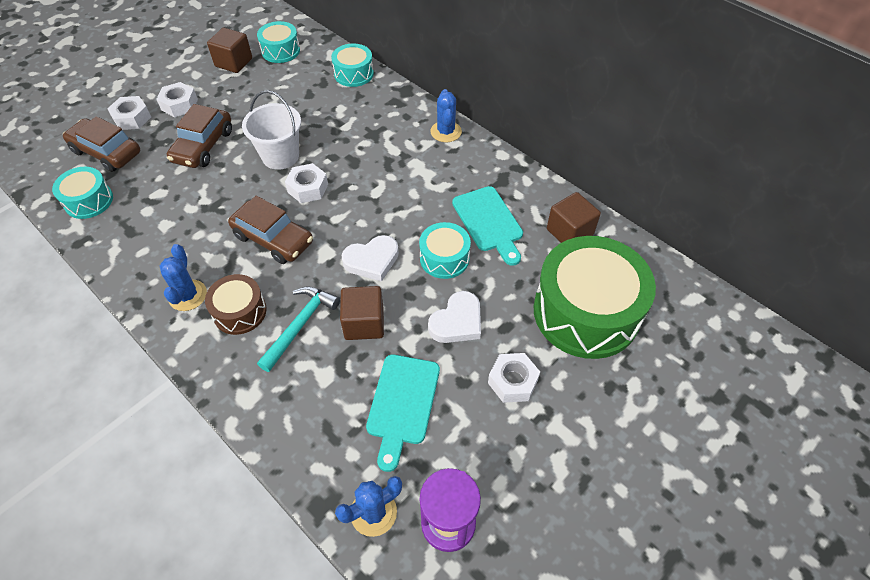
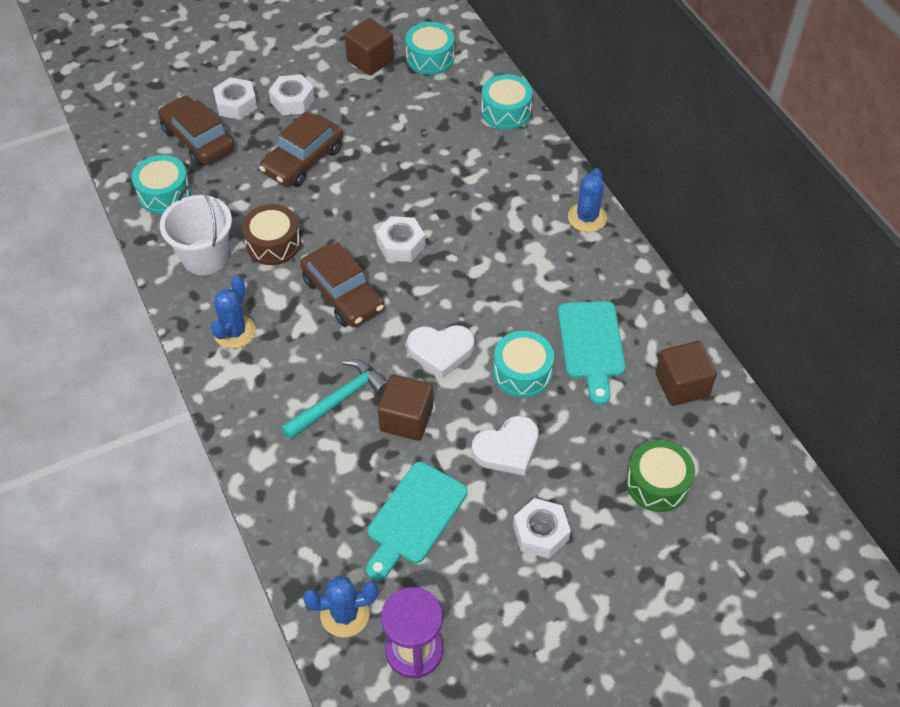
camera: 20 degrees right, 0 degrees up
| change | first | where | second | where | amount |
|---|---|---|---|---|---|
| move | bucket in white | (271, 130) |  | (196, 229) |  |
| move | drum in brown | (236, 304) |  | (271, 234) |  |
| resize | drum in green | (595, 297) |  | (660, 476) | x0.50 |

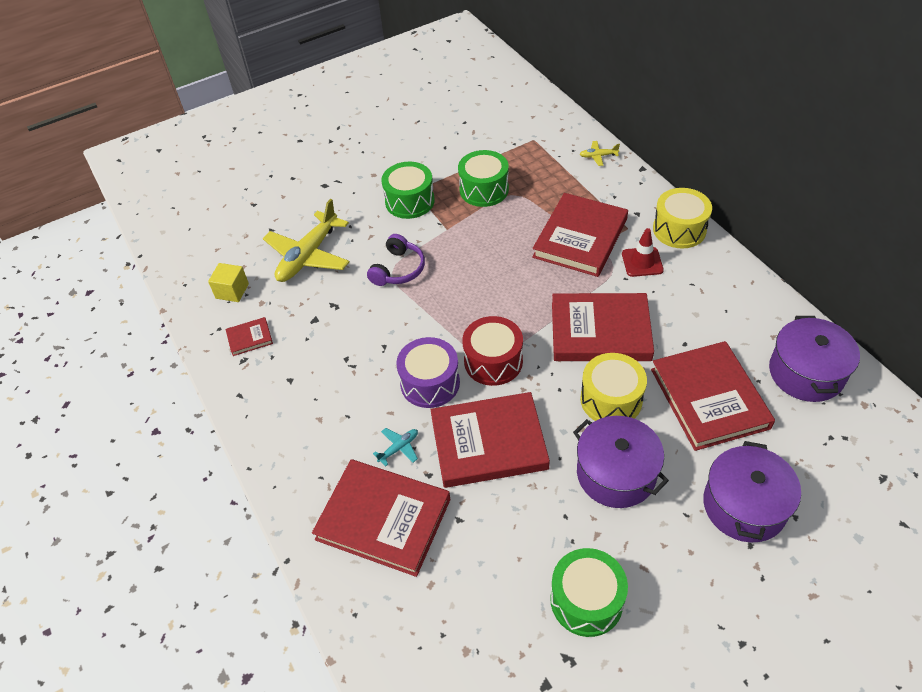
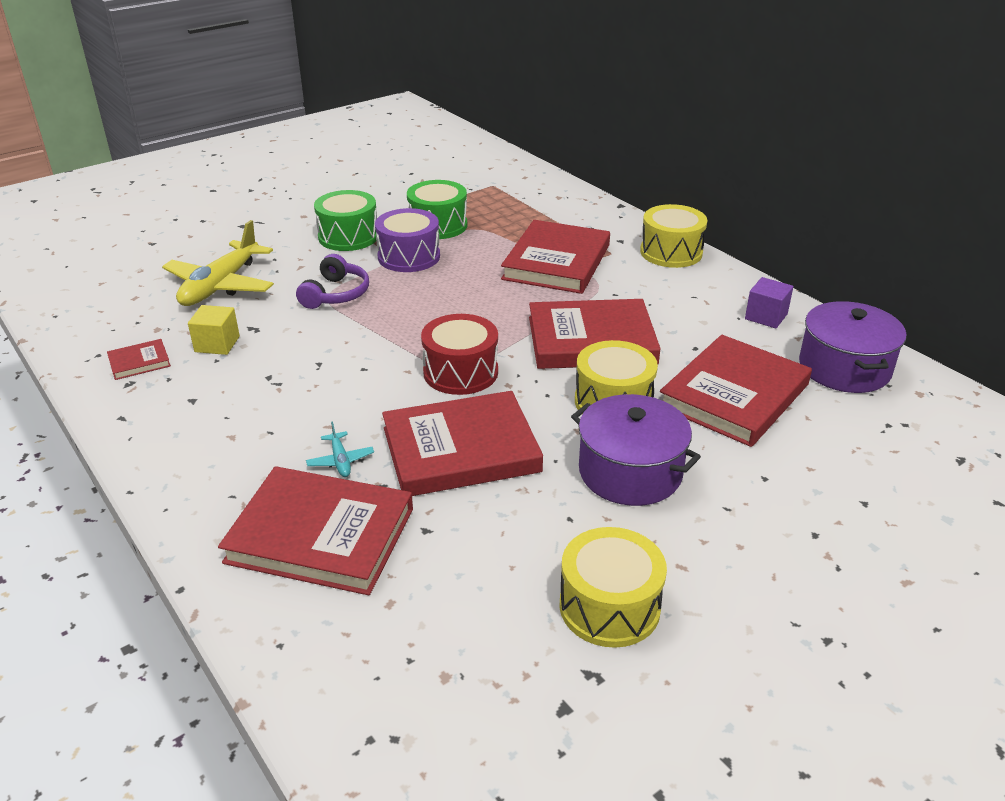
camera: 10 degrees left, 15 degrees down
| change | first | where | second | where | amount |
|---|---|---|---|---|---|
| move | cube in yellow | (228, 282) |  | (214, 330) |  |
| rotate | plane in turquoise | (395, 447) |  | (340, 449) | 120 degrees clockwise |
| move | drum in purple | (428, 372) |  | (407, 240) |  |
| recolor | drum in green | (589, 592) | drum in yellow | (613, 587) |  |
| rotate | book in red | (713, 396) |  | (736, 391) | 60 degrees clockwise |
| insert |  |  | cube in purple | (769, 302) |  |
| delete | plane in yellow | (600, 153) |  |  |  |
| delete | traffic cone in red | (643, 252) |  |  |  |
| delete | pot in purple | (752, 491) |  |  |  |

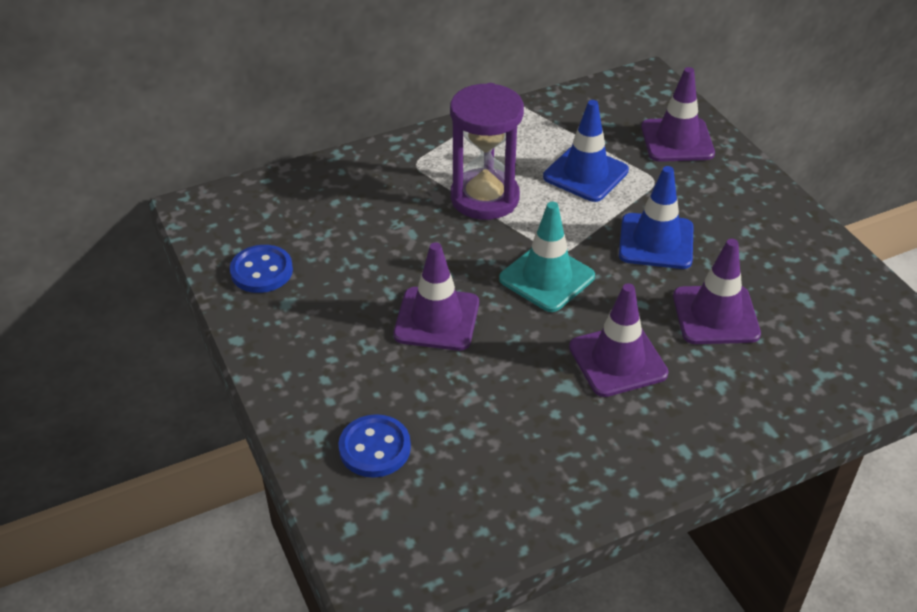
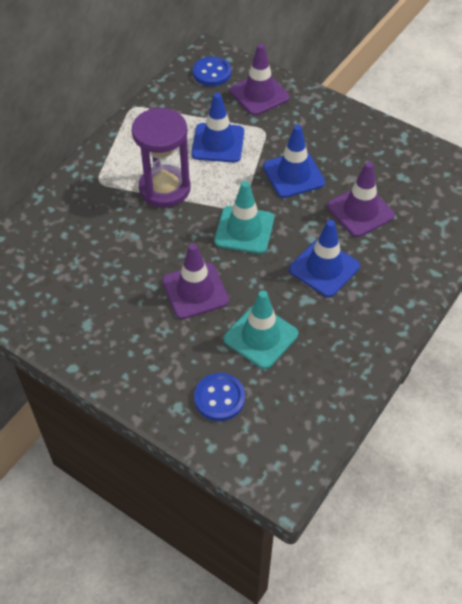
camera: 30 degrees left, 10 degrees up
| change | first | where | second | where | amount |
|---|---|---|---|---|---|
| move | button in blue | (261, 269) |  | (212, 71) |  |
| insert |  |  | traffic cone in turquoise | (261, 329) |  |
| recolor | traffic cone in purple | (619, 340) | traffic cone in blue | (324, 258) |  |

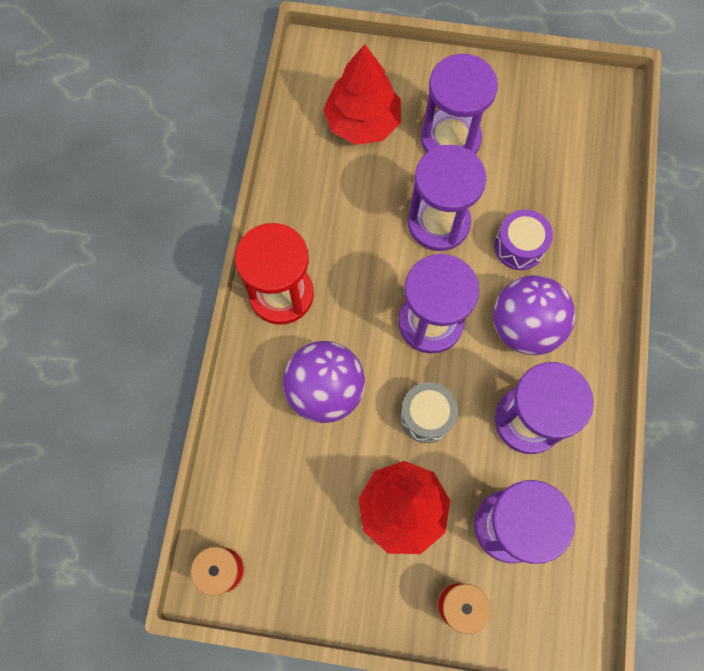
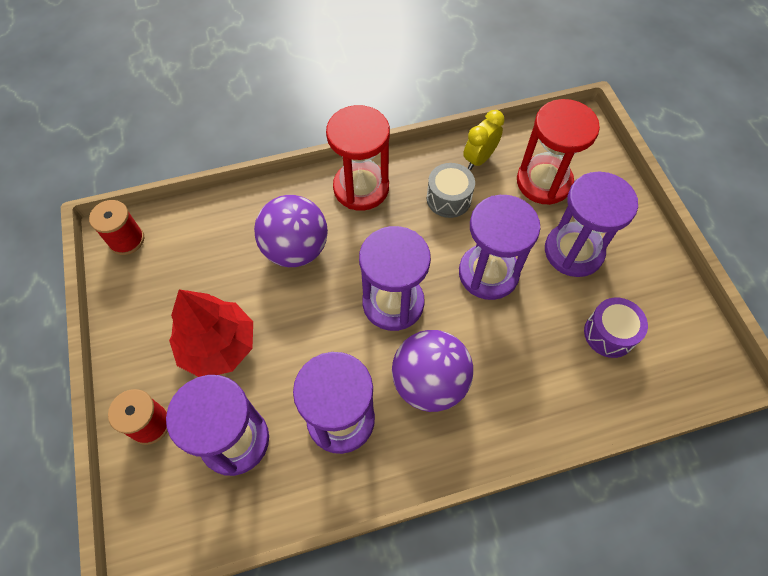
camera: 65 degrees right, 10 degrees down
| change | first | where | second | where | amount |
|---|---|---|---|---|---|
| move | drum in grey | (429, 412) |  | (451, 190) |  |
| insert |  |  | clock in yellow | (484, 140) |  |
| replace | tree in red | (362, 94) | hourglass in red | (558, 152) |  |
| move | drum in purple | (523, 240) |  | (616, 328) |  |

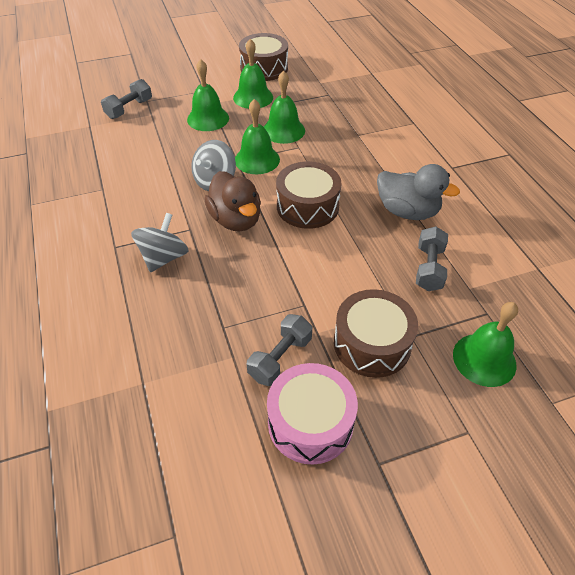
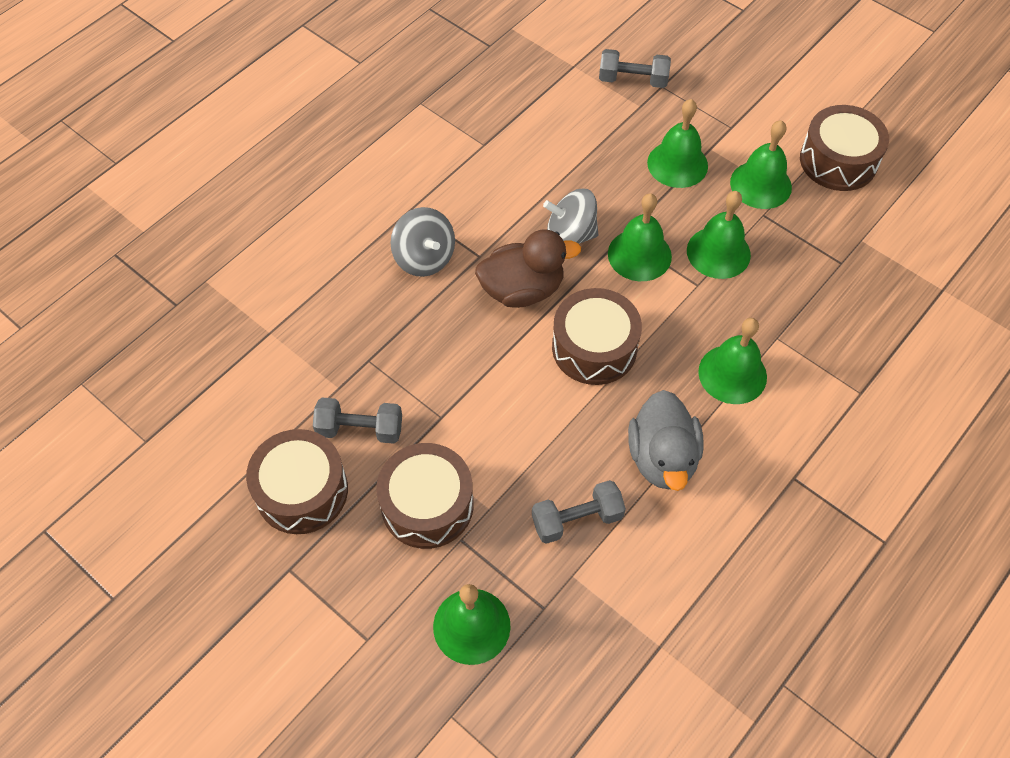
camera: 60 degrees right, 10 degrees up
| change | first | where | second | where | amount |
|---|---|---|---|---|---|
| recolor | drum in pink | (312, 414) | drum in brown | (297, 481) |  |
| rotate | spinning top in grey | (160, 242) |  | (423, 242) | 60 degrees clockwise |
| rotate | duck in brown | (233, 201) |  | (528, 268) | 135 degrees counterclockwise |
| insert |  |  | bell in green | (732, 361) |  |

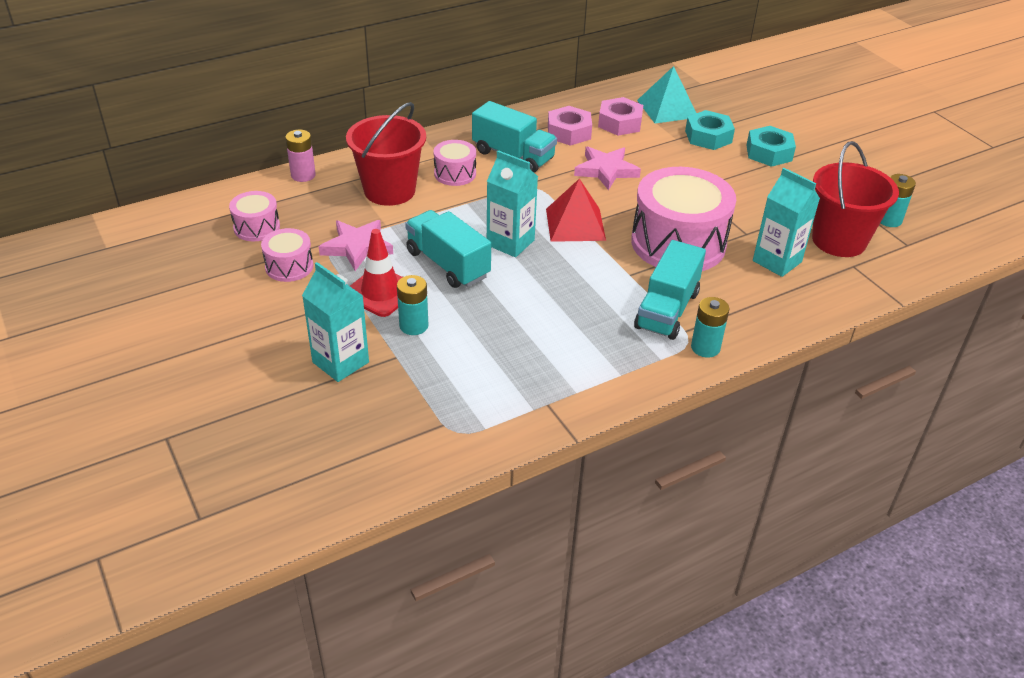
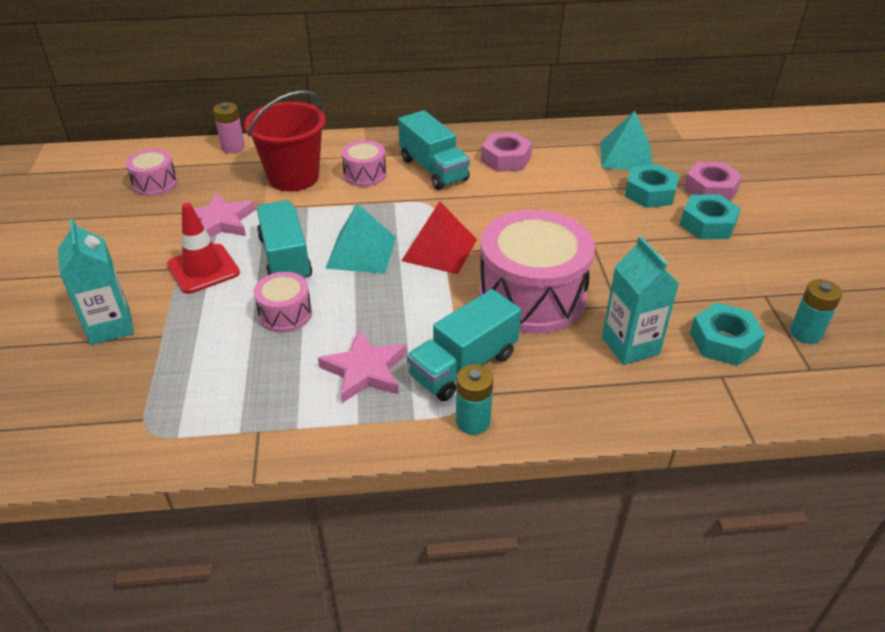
camera: 25 degrees right, 0 degrees up
| change | first | where | second | where | amount |
|---|---|---|---|---|---|
| move | drum in pink | (287, 255) |  | (282, 302) |  |
| move | star in pink | (607, 168) |  | (362, 366) |  |
| replace | carton in turquoise | (512, 203) | pyramid in turquoise | (360, 239) |  |
| move | nut in pink | (620, 116) |  | (713, 181) |  |
| replace | bucket in red | (855, 199) | nut in turquoise | (727, 334) |  |
| delete | battery in turquoise | (412, 305) |  |  |  |

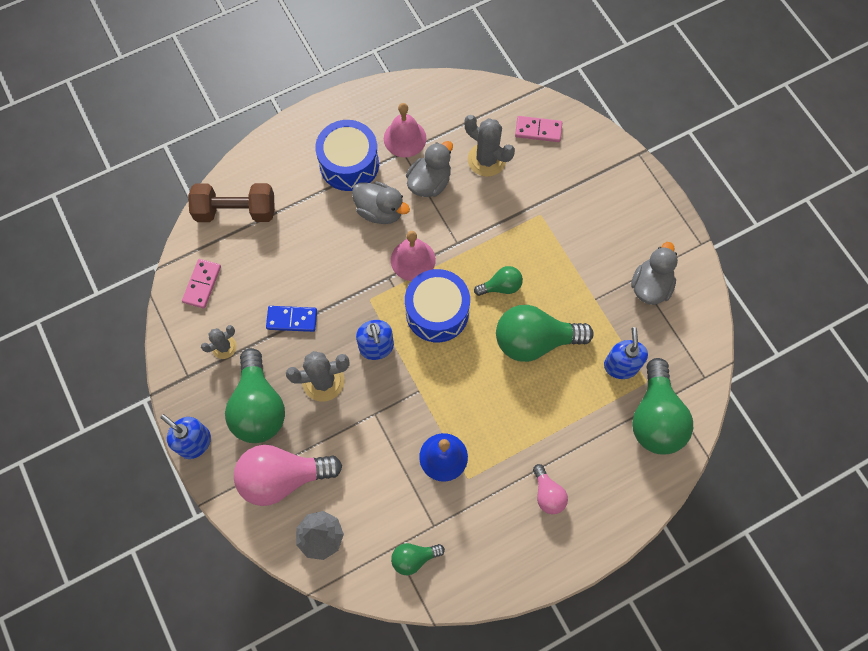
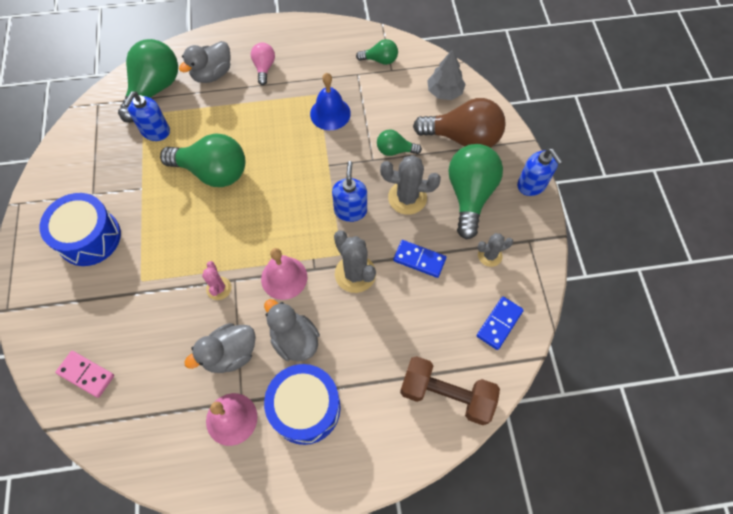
camera: 160 degrees left, 5 degrees down
| change | first | where | second | where | amount |
|---|---|---|---|---|---|
| move | drum in blue | (437, 305) |  | (80, 229) |  |
| move | duck in grey | (654, 273) |  | (204, 62) |  |
| insert |  |  | cactus in pink | (216, 280) |  |
| move | cactus in grey | (490, 146) |  | (355, 262) |  |
| move | light bulb in green | (498, 281) |  | (399, 142) |  |
| recolor | light bulb in pink | (288, 475) | light bulb in brown | (459, 123) |  |
| recolor | domino in pink | (201, 284) | domino in blue | (500, 323) |  |

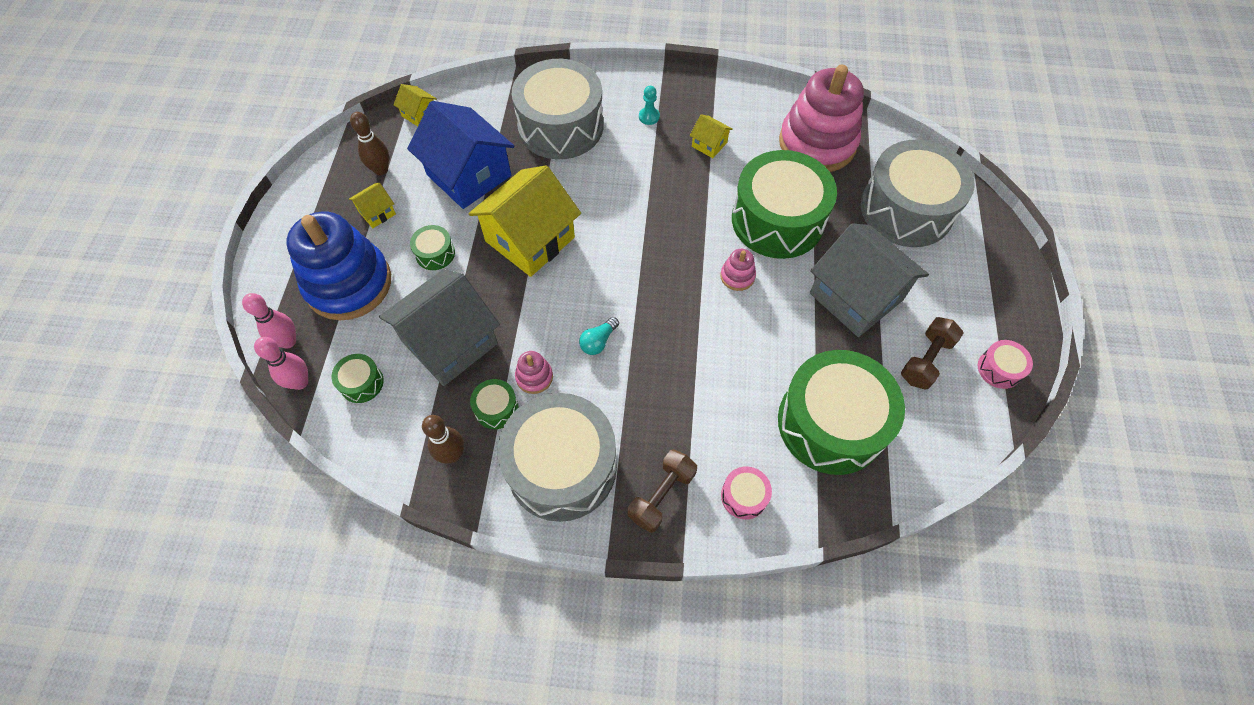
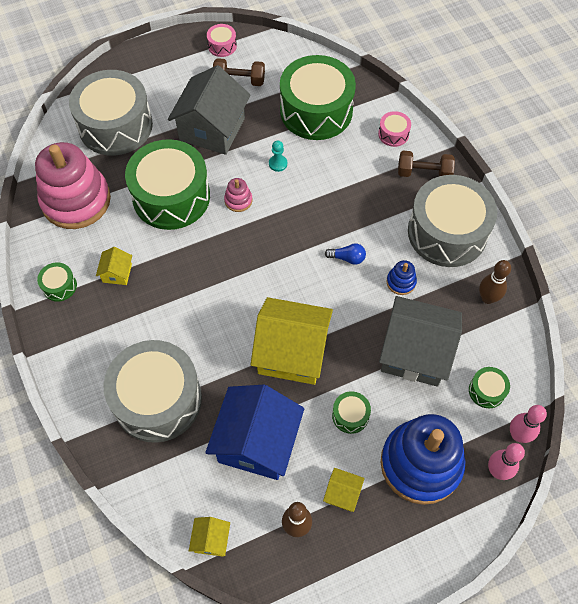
camera: 120 degrees left, 0 degrees up
| change | first | where | second | where | amount |
|---|---|---|---|---|---|
| move | drum in green | (494, 404) |  | (57, 282) |  |
| move | pawn in turquoise | (649, 105) |  | (278, 156) |  |
| recolor | light bulb in turquoise | (599, 336) | light bulb in blue | (345, 254) |  |
| recolor | stacking toy in pink | (534, 372) | stacking toy in blue | (402, 277) |  |

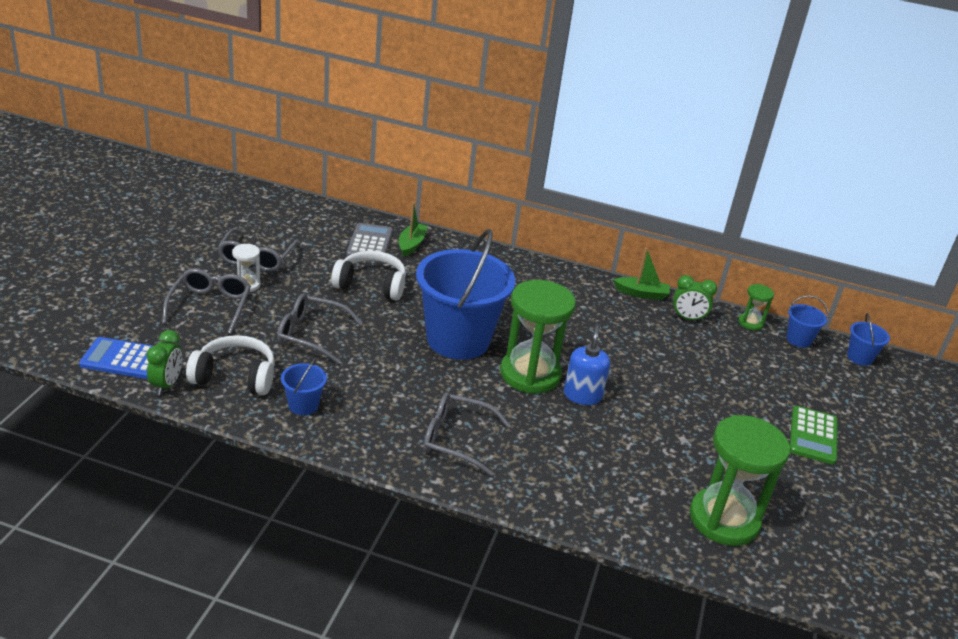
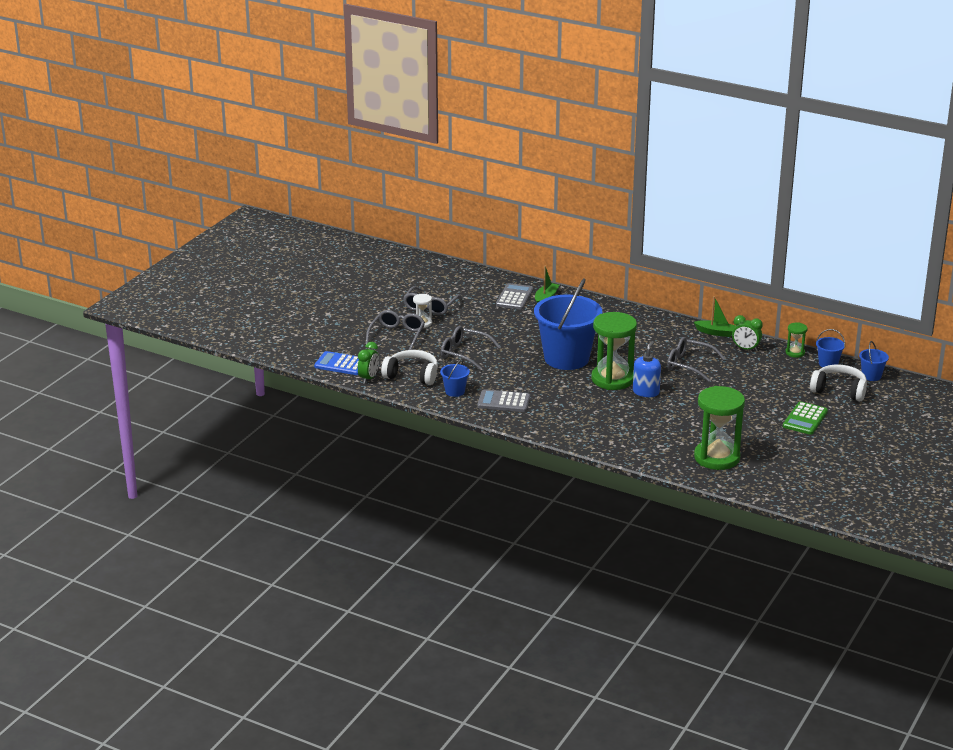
camera: 15 degrees right, 5 degrees down
| change | first | where | second | where | amount |
|---|---|---|---|---|---|
| insert |  |  | calculator in grey | (503, 400) |  |
| move | glasses in grey | (467, 434) |  | (696, 359) |  |
| move | headphones in white | (368, 276) |  | (838, 383) |  |

